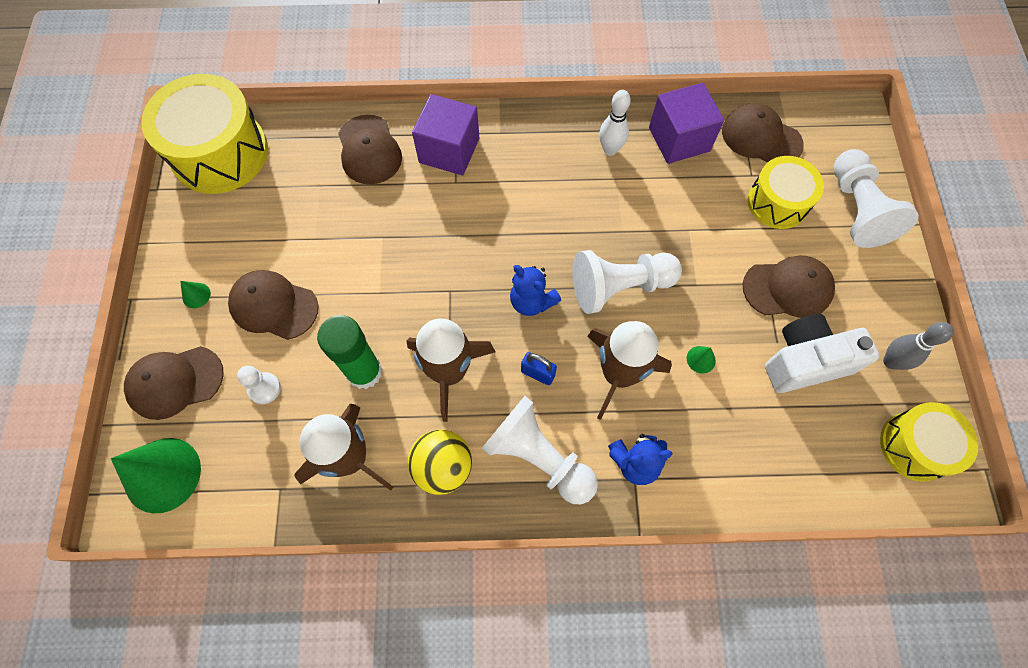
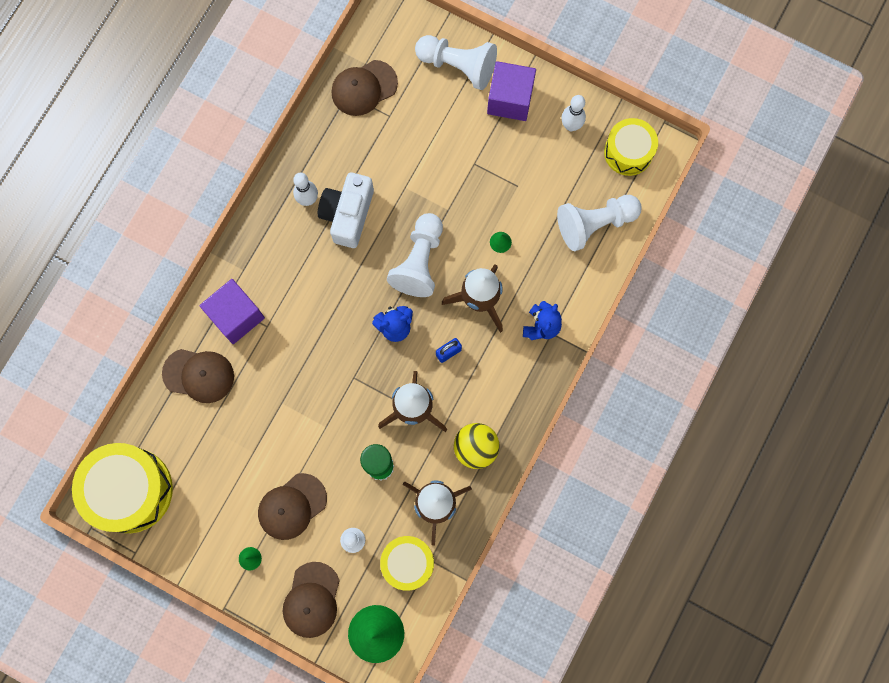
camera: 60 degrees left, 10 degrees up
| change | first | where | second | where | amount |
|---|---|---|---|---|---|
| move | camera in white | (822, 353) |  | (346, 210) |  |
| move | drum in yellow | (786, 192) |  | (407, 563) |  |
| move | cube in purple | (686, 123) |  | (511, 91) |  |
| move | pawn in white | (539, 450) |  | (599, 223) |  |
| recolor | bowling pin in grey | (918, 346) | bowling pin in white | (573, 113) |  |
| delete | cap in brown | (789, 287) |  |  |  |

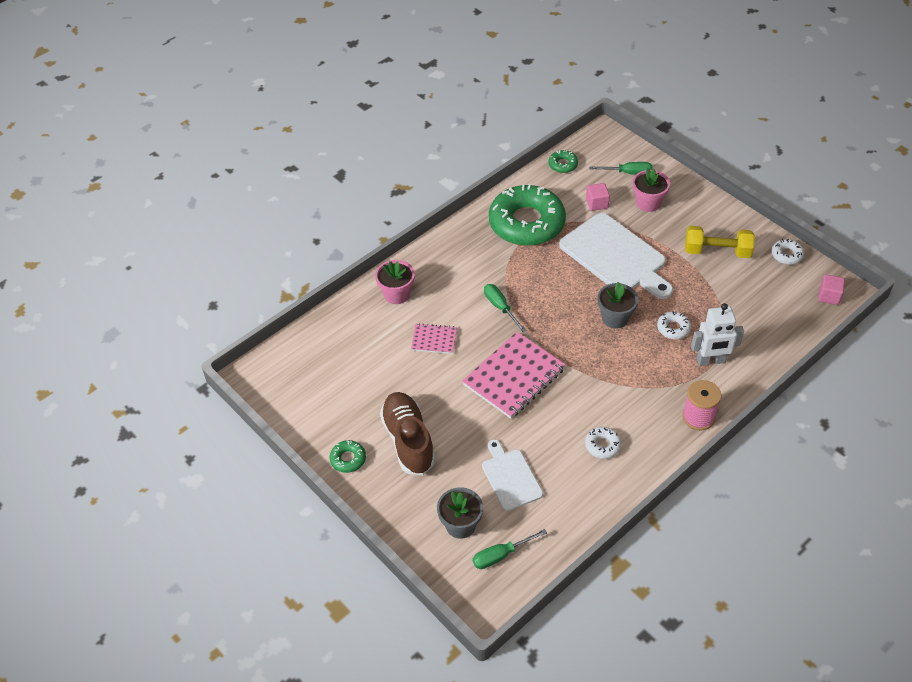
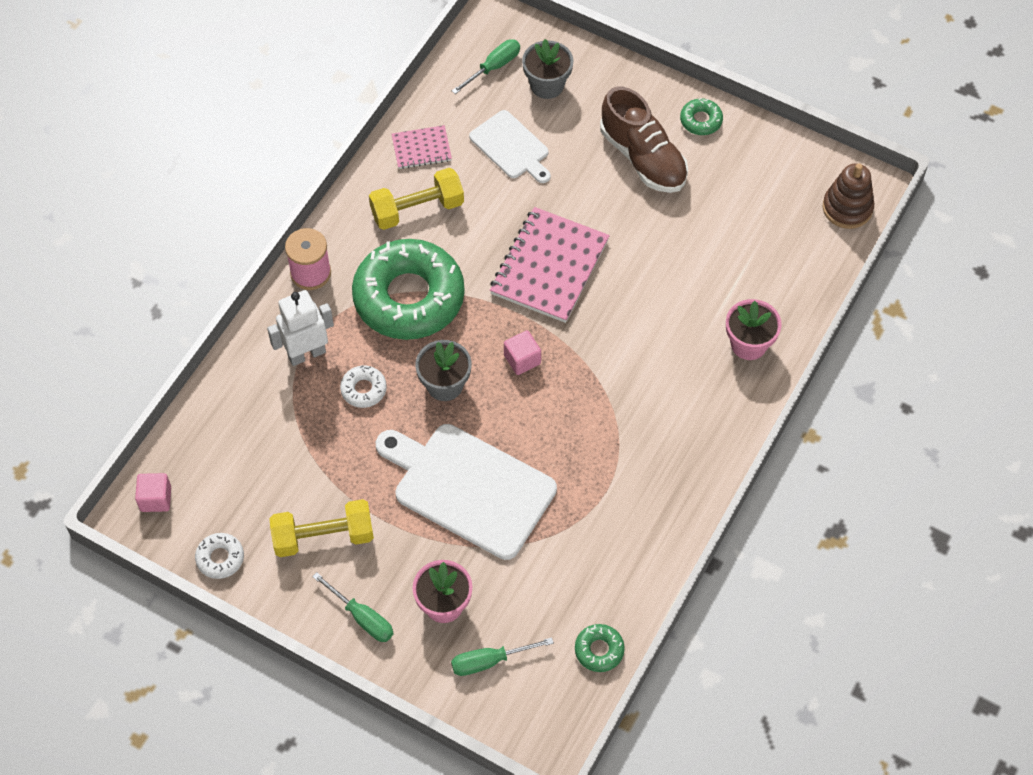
camera: 160 degrees right, 10 degrees up
| change | first | where | second | where | amount |
|---|---|---|---|---|---|
| move | screwdriver in green | (505, 308) |  | (353, 607) |  |
| move | donut in green | (527, 215) |  | (408, 289) |  |
| replace | donut in white | (603, 443) | dumbbell in yellow | (416, 199) |  |
| move | notebook in pink | (434, 338) |  | (422, 147) |  |
| move | cube in pink | (598, 197) |  | (522, 352) |  |
| insert |  |  | stacking toy in brown | (848, 196) |  |

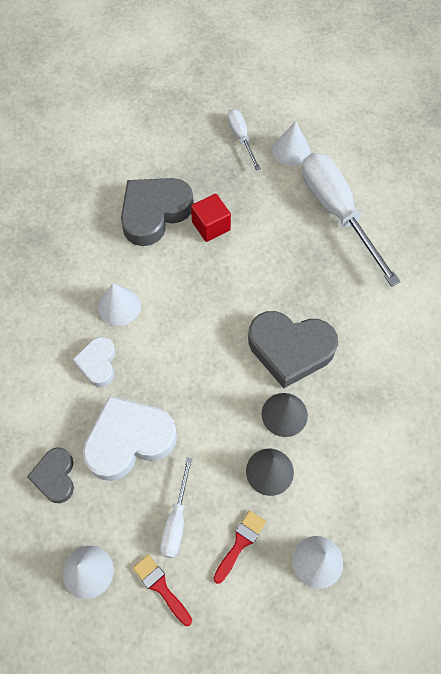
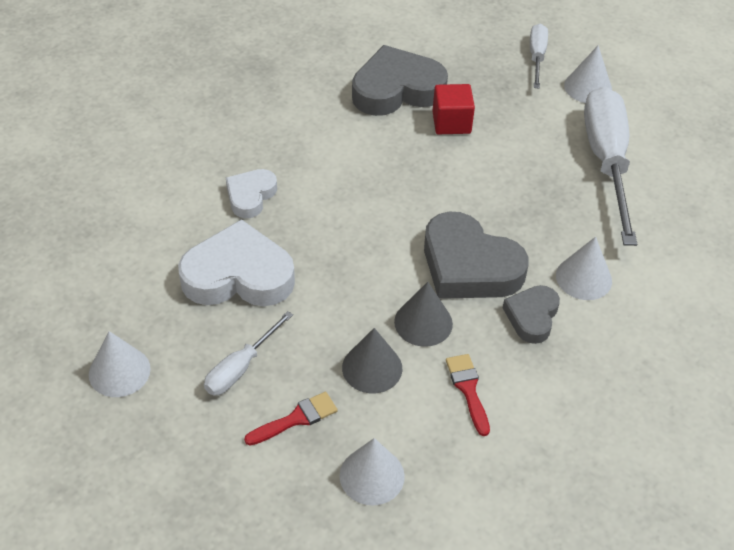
camera: 25 degrees right, 15 degrees down
| change | first | where | second | where | amount |
|---|---|---|---|---|---|
| move | brush in red | (162, 590) |  | (468, 395) |  |
| move | heart in grey | (50, 475) |  | (531, 314) |  |
| move | cone in white | (119, 304) |  | (584, 268) |  |

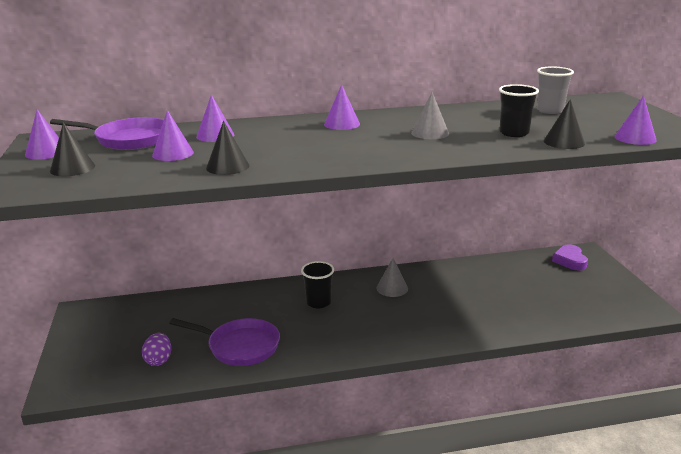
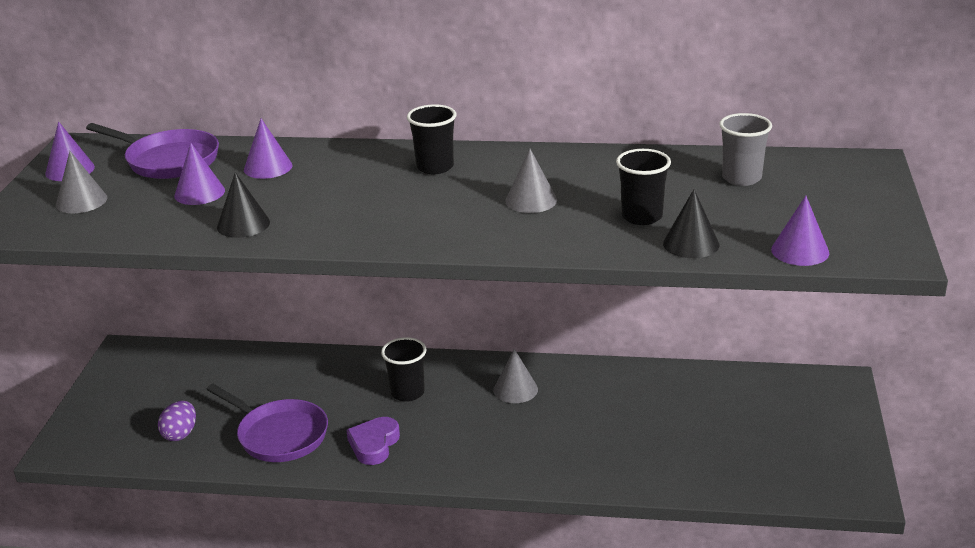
camera: 20 degrees right, 5 degrees up
| change | first | where | second | where | amount |
|---|---|---|---|---|---|
| recolor | cone in black | (72, 149) | cone in grey | (82, 182) |  |
| move | heart in purple | (570, 257) |  | (373, 441) |  |
| replace | cone in purple | (342, 107) | cup in black | (431, 139) |  |

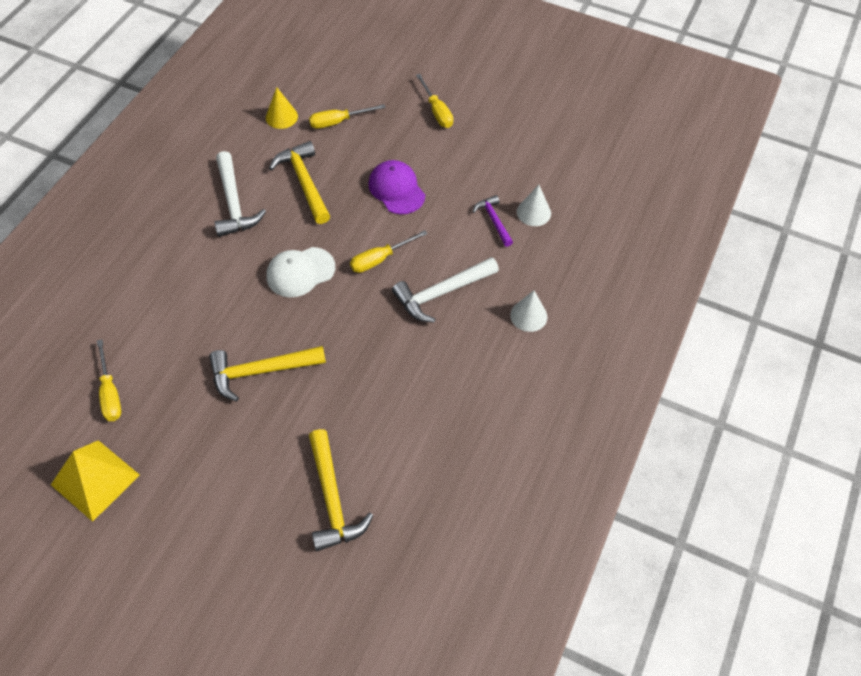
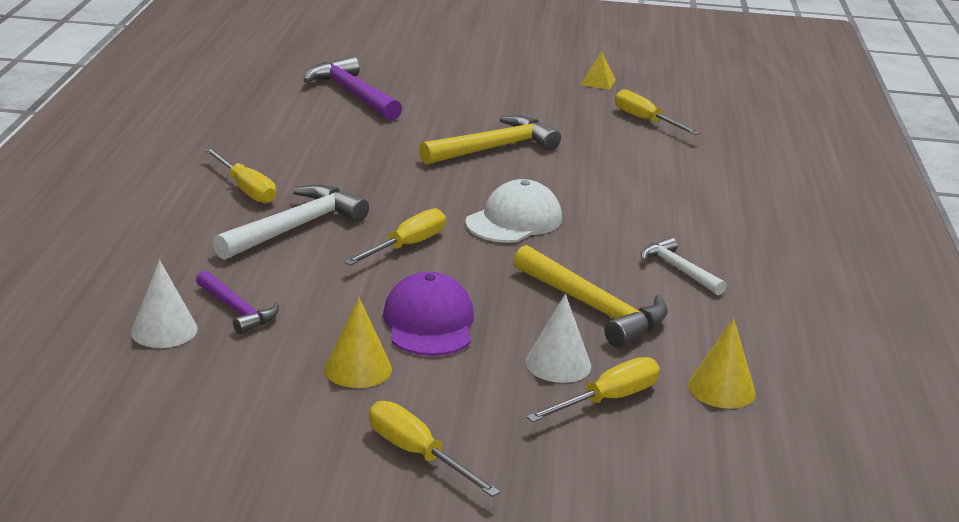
camera: 160 degrees right, 30 degrees down
| change | first | where | second | where | amount |
|---|---|---|---|---|---|
| insert |  |  | screwdriver in yellow | (240, 176) |  |
| recolor | hammer in yellow | (341, 490) | hammer in purple | (352, 88) |  |
| insert |  |  | cone in yellow | (358, 343) |  |
| rotate | cap in purple | (396, 187) |  | (428, 314) | 135 degrees counterclockwise |
| move | cone in white | (529, 311) |  | (558, 338) |  |
| resize | pyramid in yellow | (95, 481) |  | (598, 70) | x0.46 |
| resize | hammer in white | (240, 194) |  | (684, 266) | x0.60 |

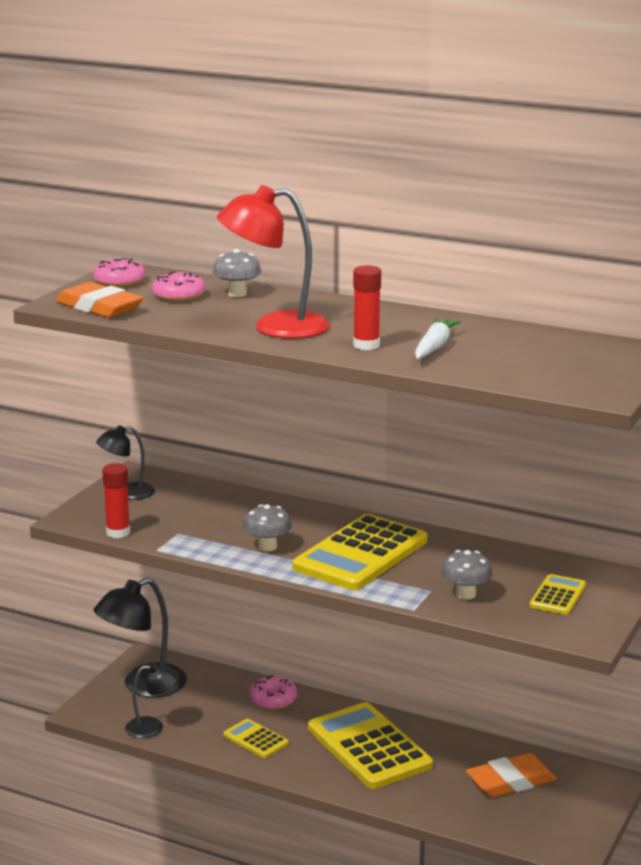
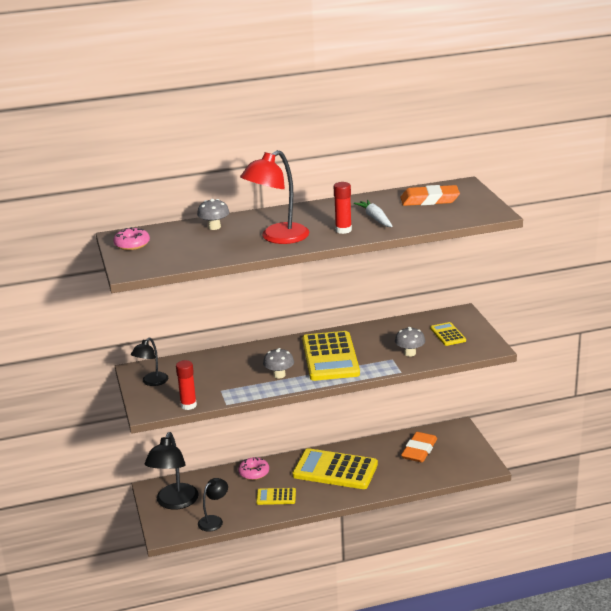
camera: 40 degrees left, 5 degrees up
| change | first | where | second | where | amount |
|---|---|---|---|---|---|
| move | eraser in orange | (99, 300) |  | (430, 195) |  |
| delete | donut in pink | (178, 286) |  |  |  |

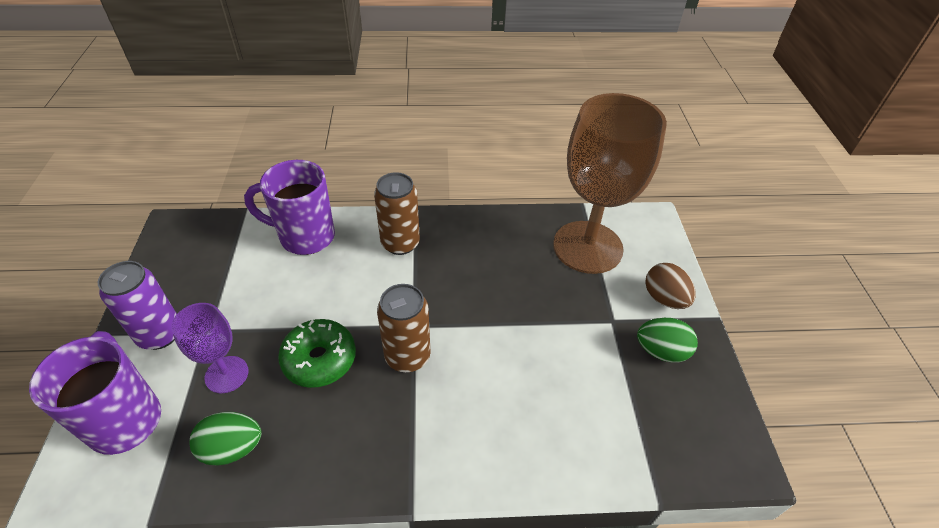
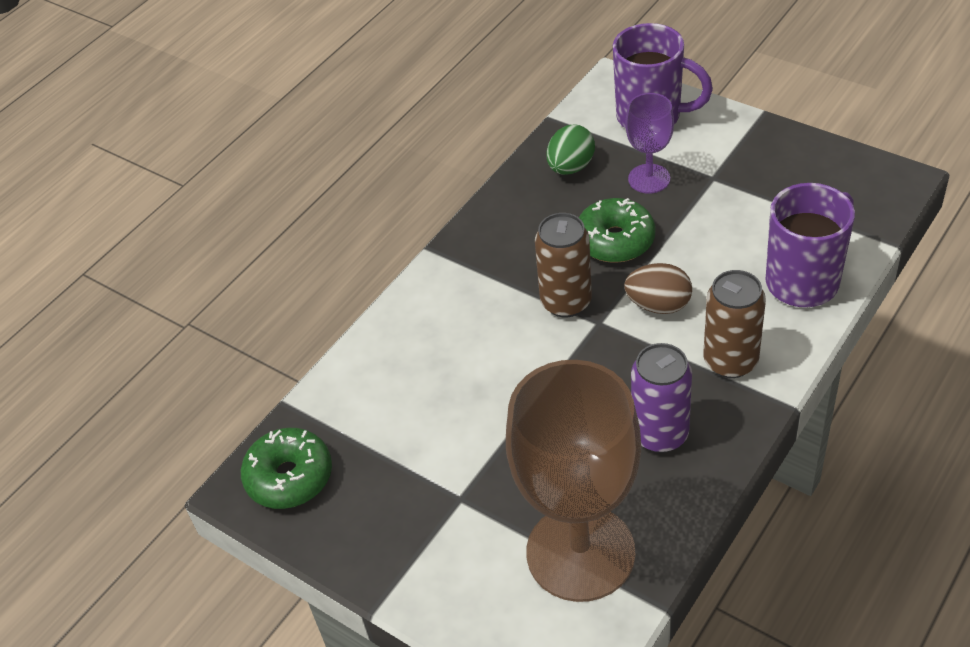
camera: 135 degrees right, 0 degrees up
| change | first | where | second | where | amount |
|---|---|---|---|---|---|
| insert |  |  | donut in green | (286, 468) |  |
| move | egg in brown | (670, 286) |  | (658, 288) |  |
| move | can in purple | (137, 305) |  | (661, 398) |  |
| delete | egg in green | (667, 340) |  |  |  |

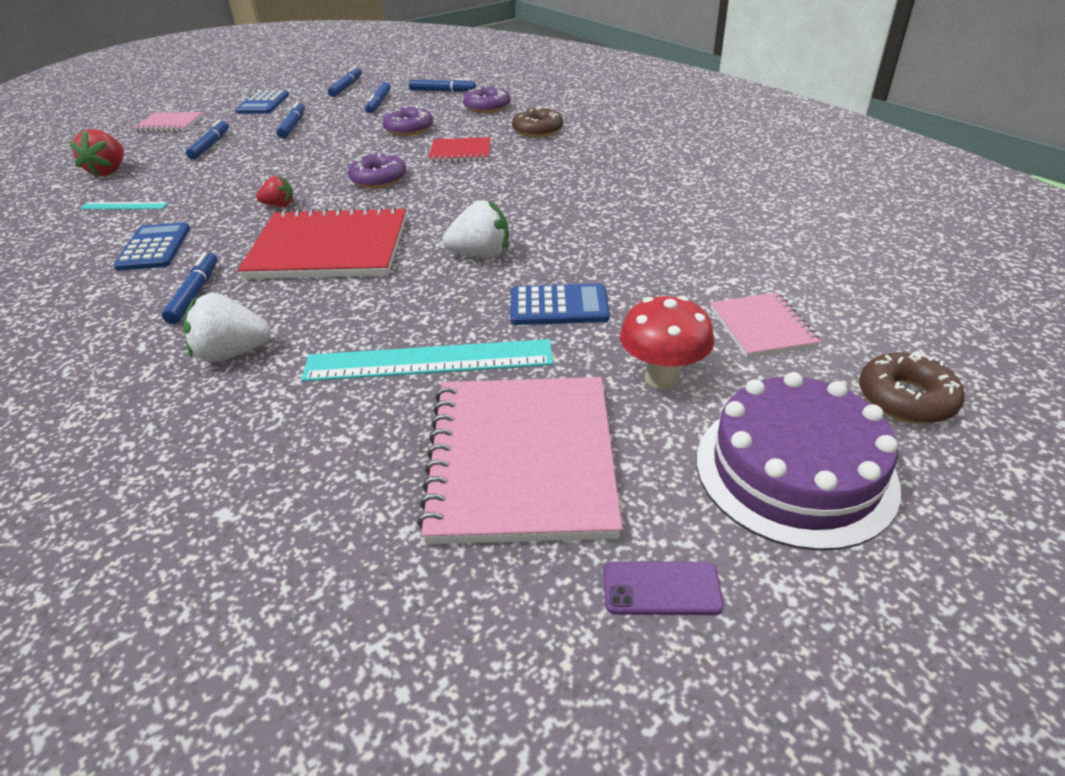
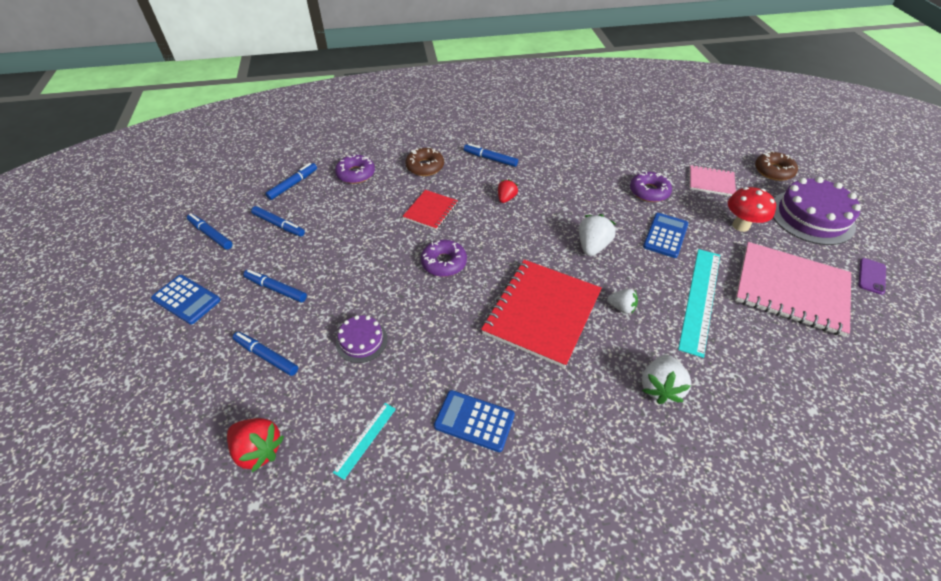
camera: 65 degrees left, 10 degrees up
| change | first | where | second | where | amount |
|---|---|---|---|---|---|
| insert |  |  | cake in purple | (362, 339) |  |
| move | marker in blue | (189, 288) |  | (491, 155) |  |
| move | strawberry in red | (274, 191) |  | (508, 191) |  |
| insert |  |  | strawberry in white | (622, 301) |  |
| move | donut in purple | (408, 121) |  | (651, 187) |  |
| delete | notebook in pink | (168, 122) |  |  |  |

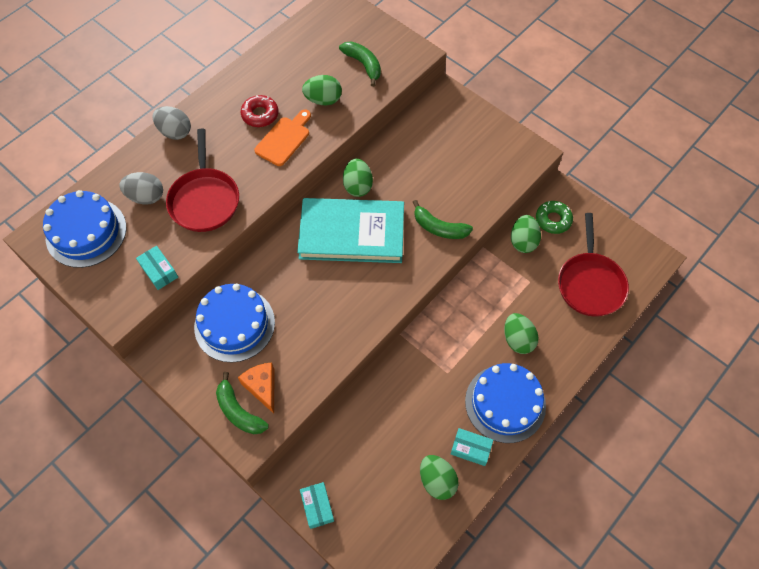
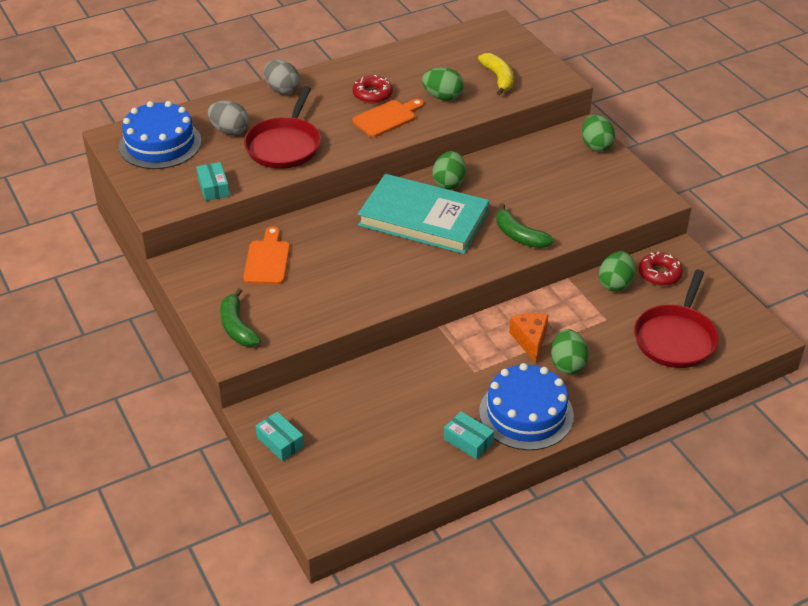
camera: 20 degrees right, 20 degrees down
| change | first | where | second | where | amount |
|---|---|---|---|---|---|
| replace | cake in blue | (234, 323) | cutting board in orange | (266, 255) |  |
| rotate | box in turquoise | (317, 505) |  | (280, 436) | 45 degrees counterclockwise |
| recolor | banana in green | (360, 64) | banana in yellow | (496, 74) |  |
| move | cheese in orange | (256, 388) |  | (529, 338) |  |
| move | egg in green | (439, 477) |  | (598, 133) |  |
| recolor | donut in green | (554, 217) | donut in red | (660, 269) |  |

